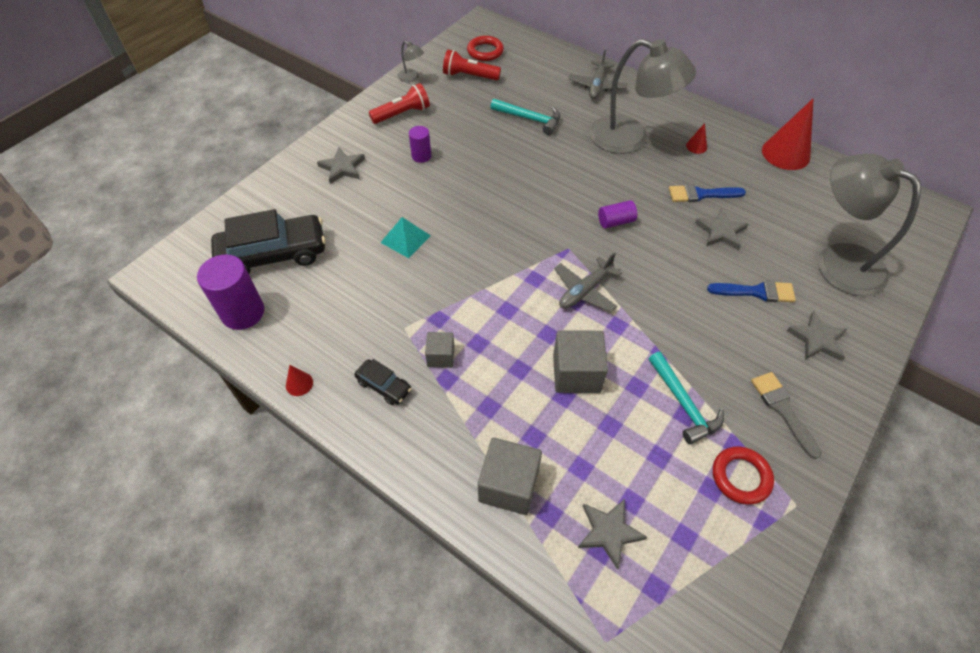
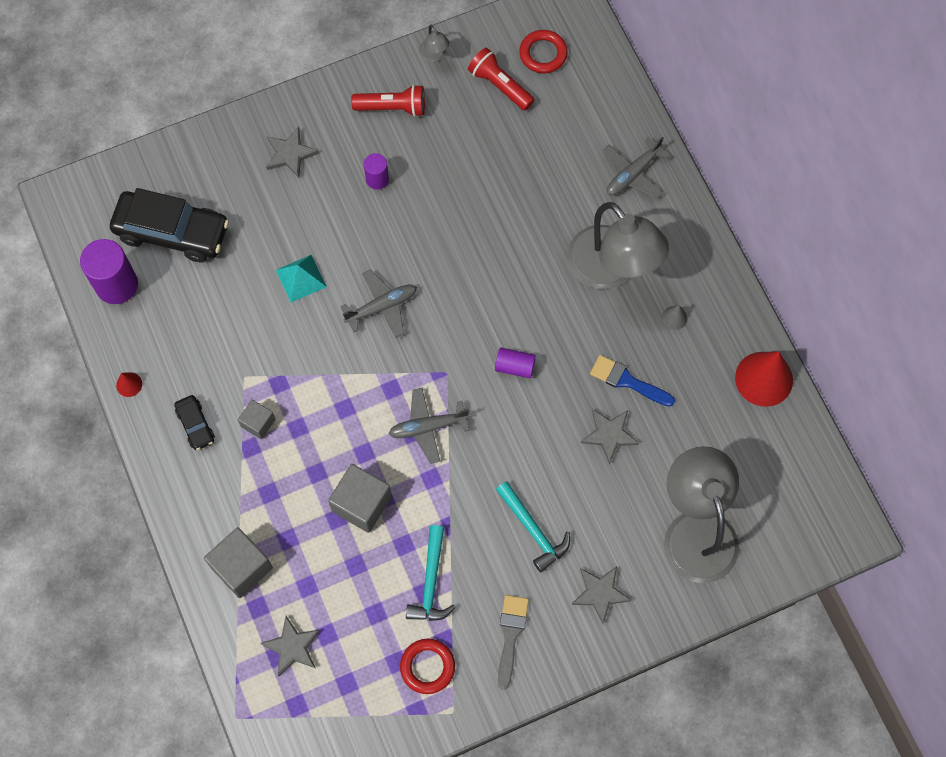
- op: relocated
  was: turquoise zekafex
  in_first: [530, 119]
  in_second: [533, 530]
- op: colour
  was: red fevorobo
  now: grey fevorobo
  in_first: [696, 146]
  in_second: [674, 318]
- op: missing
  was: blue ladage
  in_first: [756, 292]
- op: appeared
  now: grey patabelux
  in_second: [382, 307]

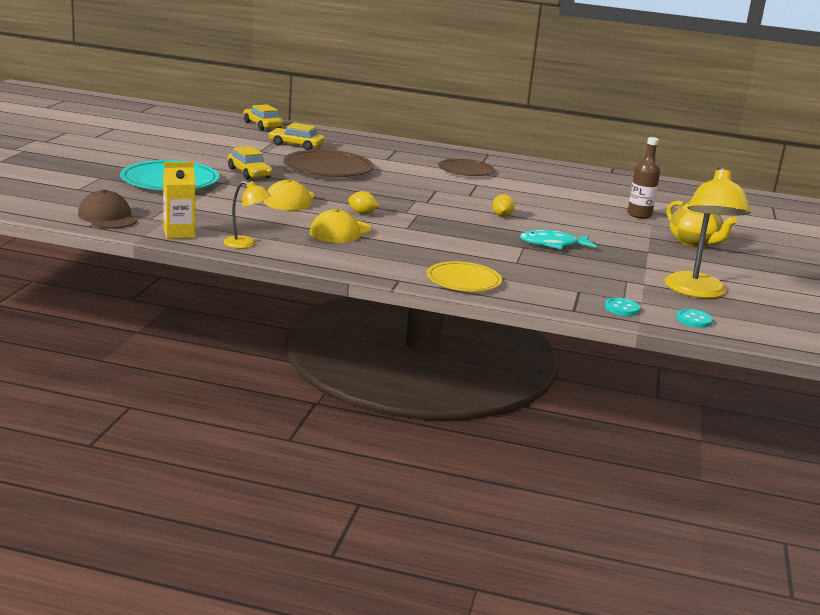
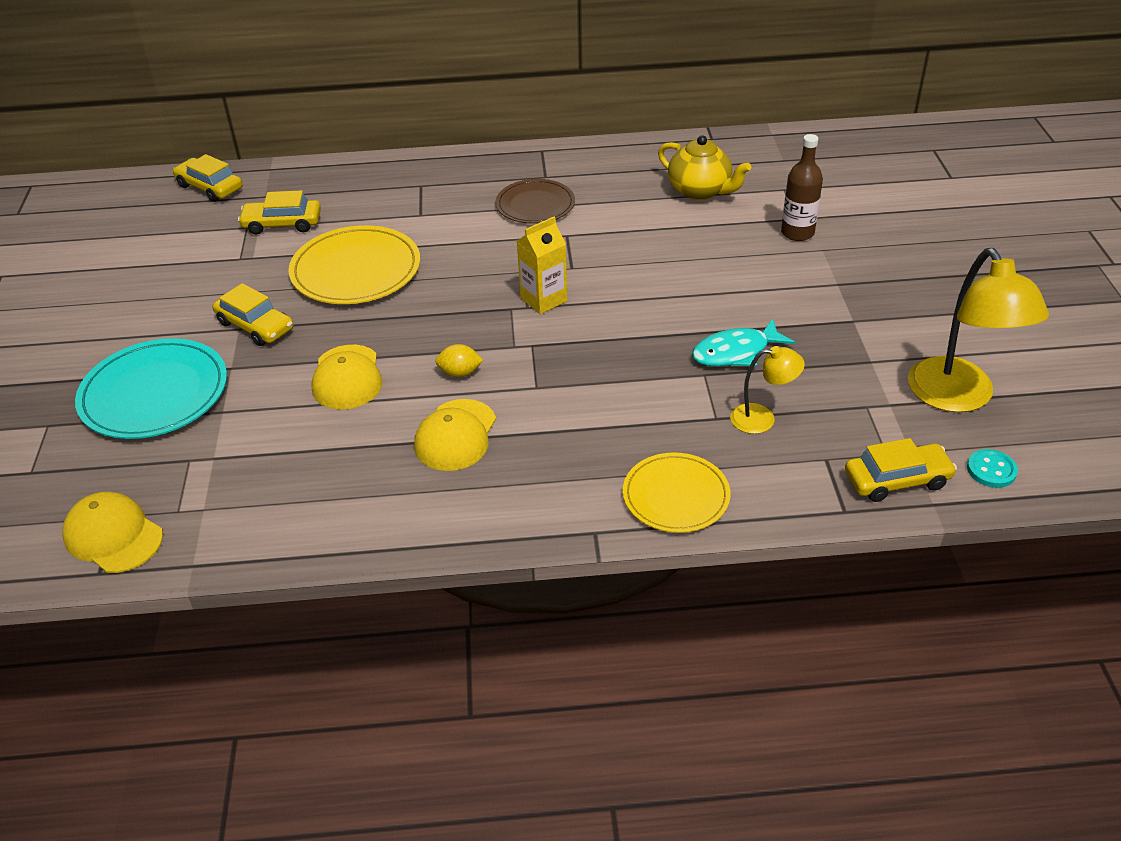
- op: colour
  was: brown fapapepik
  now: yellow fapapepik
  in_first: [328, 168]
  in_second: [356, 270]
- op: relocated
  was: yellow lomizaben
  in_first: [179, 233]
  in_second: [543, 299]
- op: relocated
  was: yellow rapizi
  in_first: [246, 244]
  in_second: [762, 418]
- op: colour
  was: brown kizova
  now: yellow kizova
  in_first: [107, 217]
  in_second: [113, 536]
- op: missing
  was: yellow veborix
  in_first: [502, 215]
- op: relocated
  was: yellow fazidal
  in_first: [694, 243]
  in_second: [700, 191]
- op: exchanged
  was: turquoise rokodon
  now: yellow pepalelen
  in_first: [621, 308]
  in_second: [897, 480]

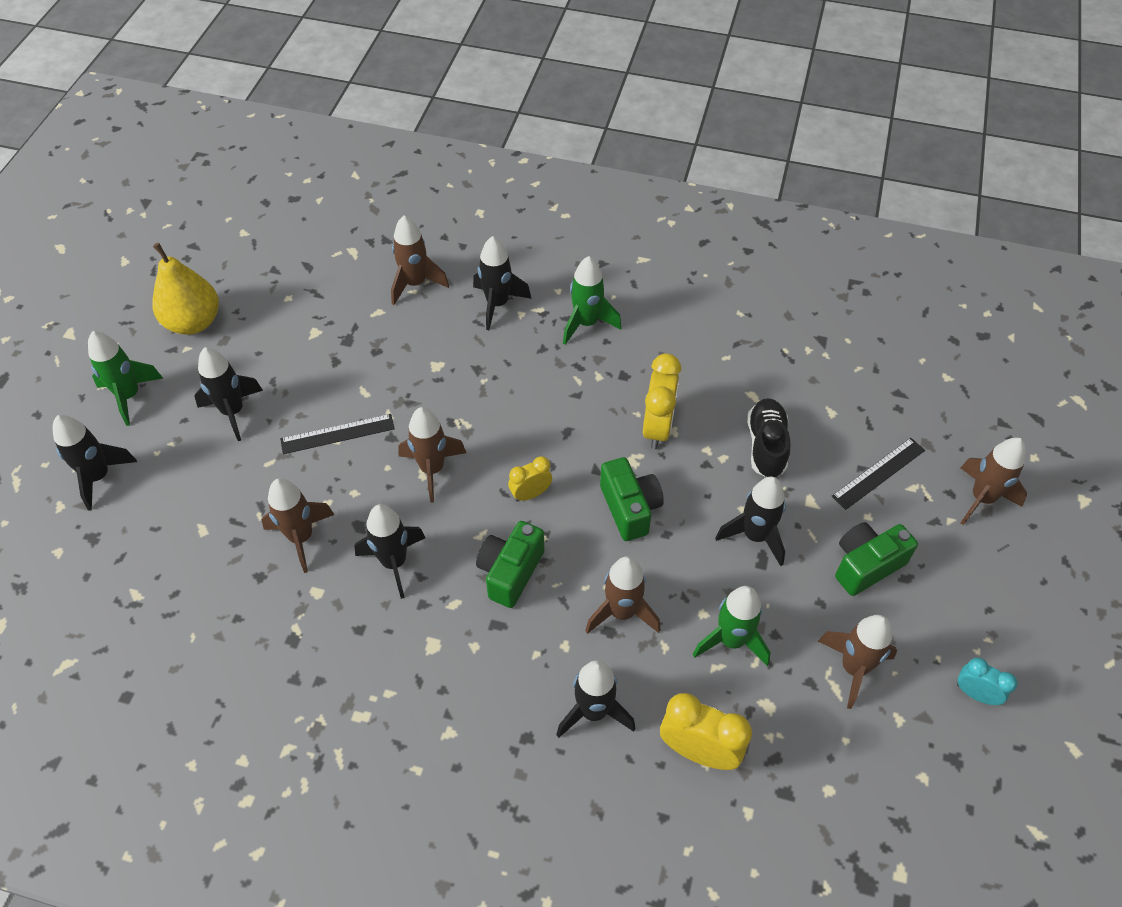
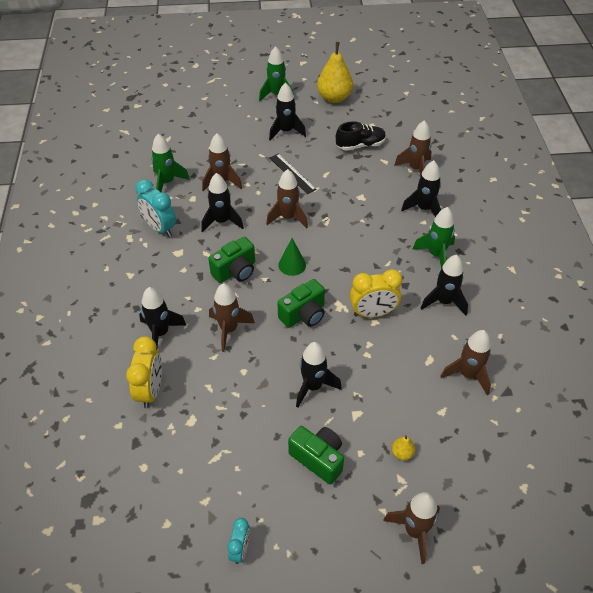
- op: relocated
  was: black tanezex
  in_first: [766, 446]
  in_second: [360, 145]
- op: relocated
  was: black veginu
  in_first: [99, 477]
  in_second: [444, 302]
- op: exchanged
  was: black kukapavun
  now: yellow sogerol
  in_first: [878, 473]
  in_second: [402, 453]
- op: exchanged
  was: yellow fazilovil
  now: green fevorobo
  in_first: [530, 494]
  in_second: [292, 265]
- op: spun
  was: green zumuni
  in_first: [510, 572]
  in_second: [235, 271]
  clockwise: 135
- op: relocated
  was: green veginu
  in_first: [731, 640]
  in_second: [167, 182]
- op: relocated
  was: brown veginu
  in_first: [853, 668]
  in_second: [468, 375]
- op: appeared
  now: turquoise fazilovil
  in_second: [160, 228]

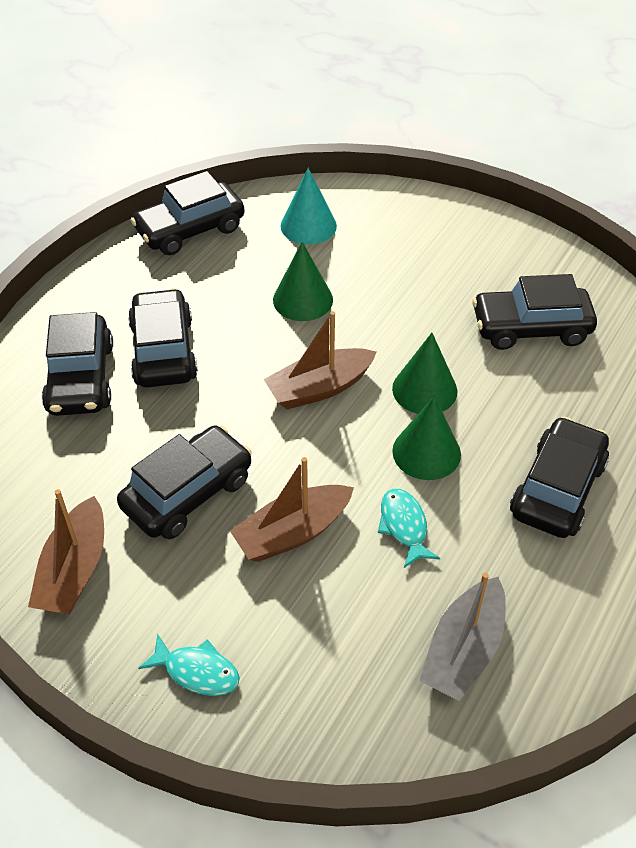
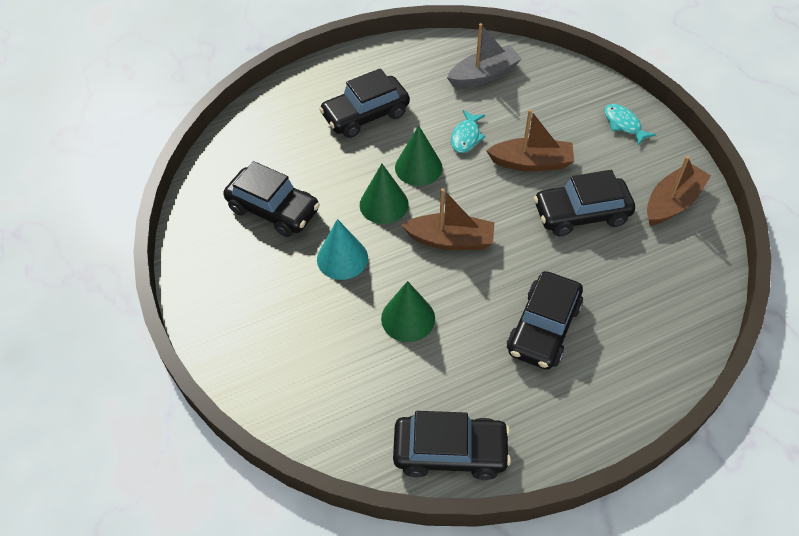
- op: relocated
  was: turquoise fevorobo
  in_first: [308, 226]
  in_second: [342, 258]
- op: missing
  was: black pepalelen
  in_first: [81, 378]

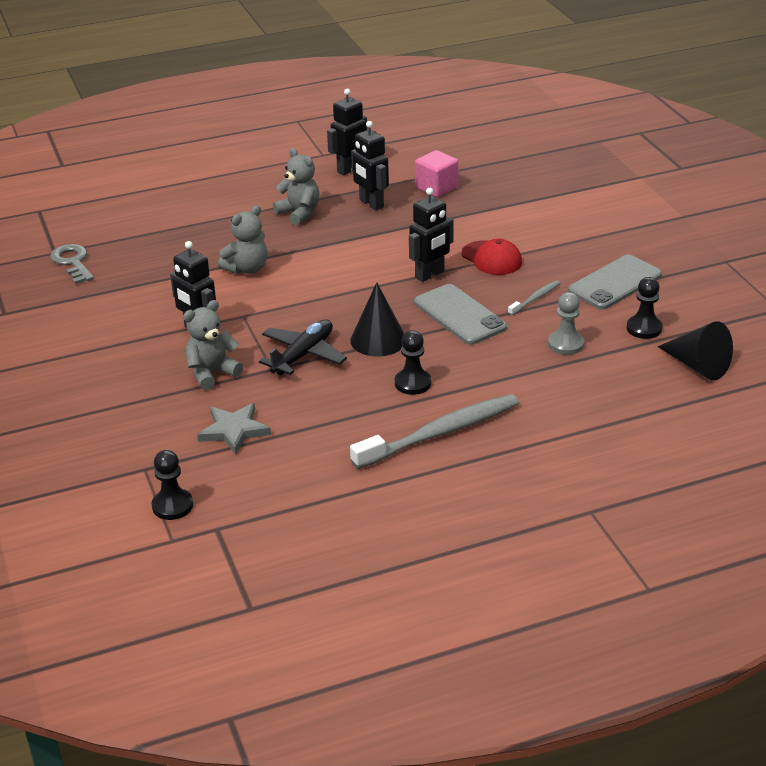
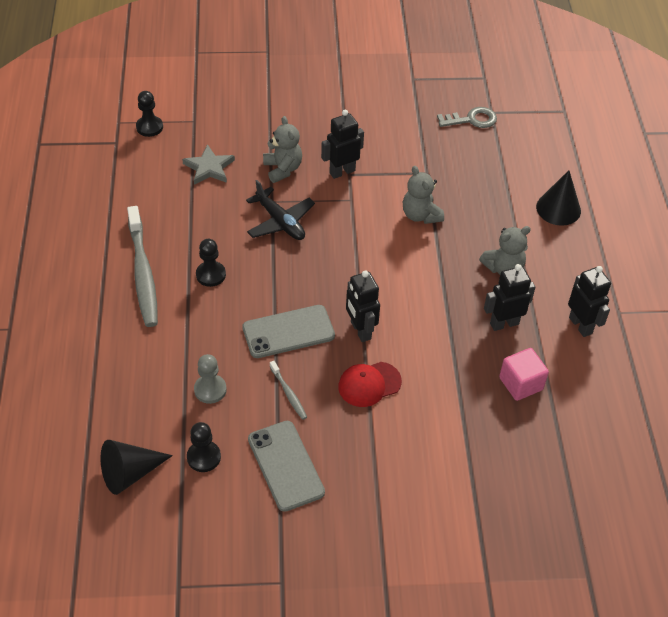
- op: relocated
  was: black fevorobo
  in_first: [378, 340]
  in_second: [558, 209]

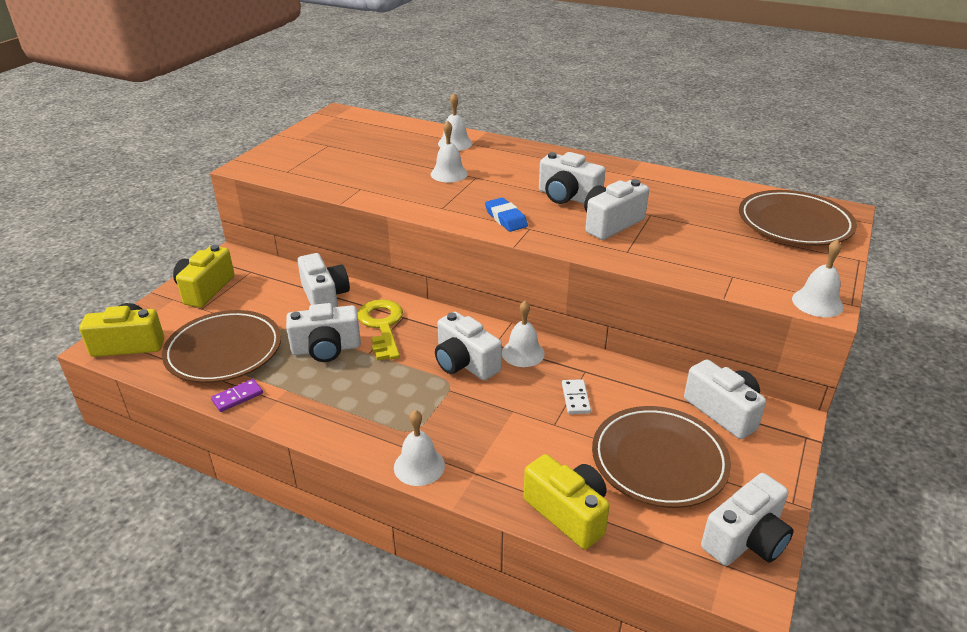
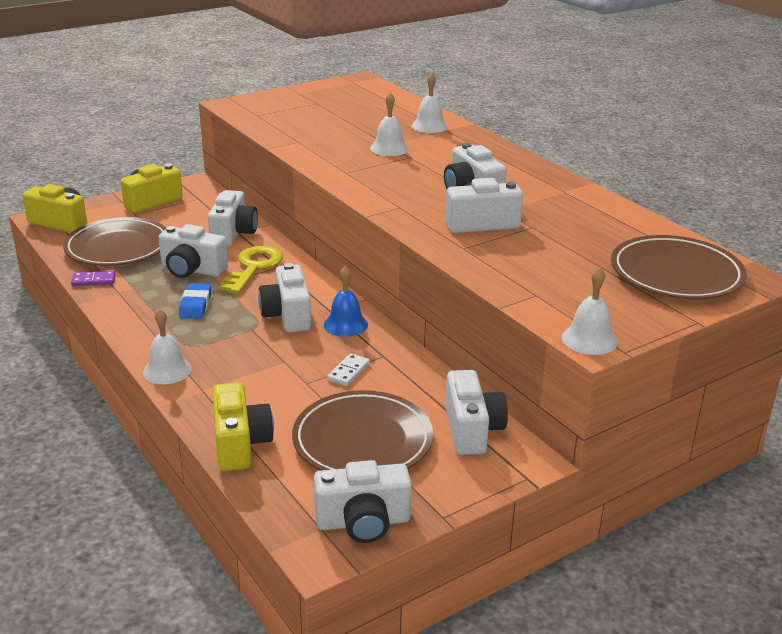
- op: relocated
  was: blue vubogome
  in_first: [506, 218]
  in_second: [195, 305]
- op: colour
  was: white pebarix
  now: blue pebarix
  in_first: [523, 353]
  in_second: [345, 324]

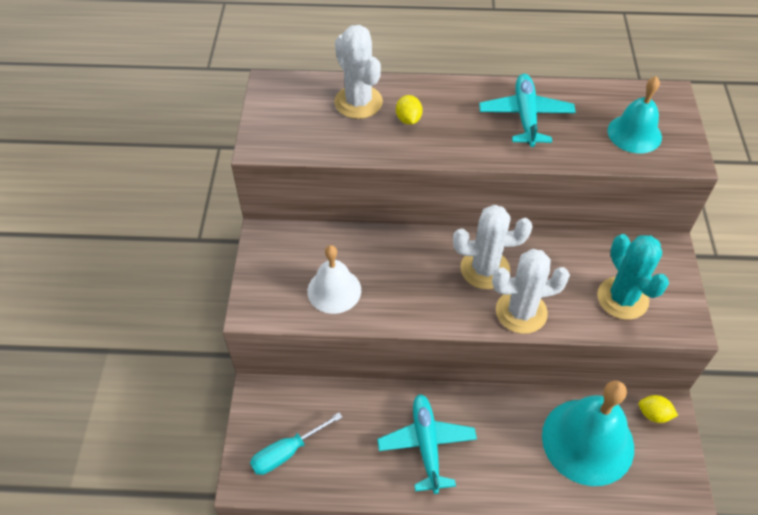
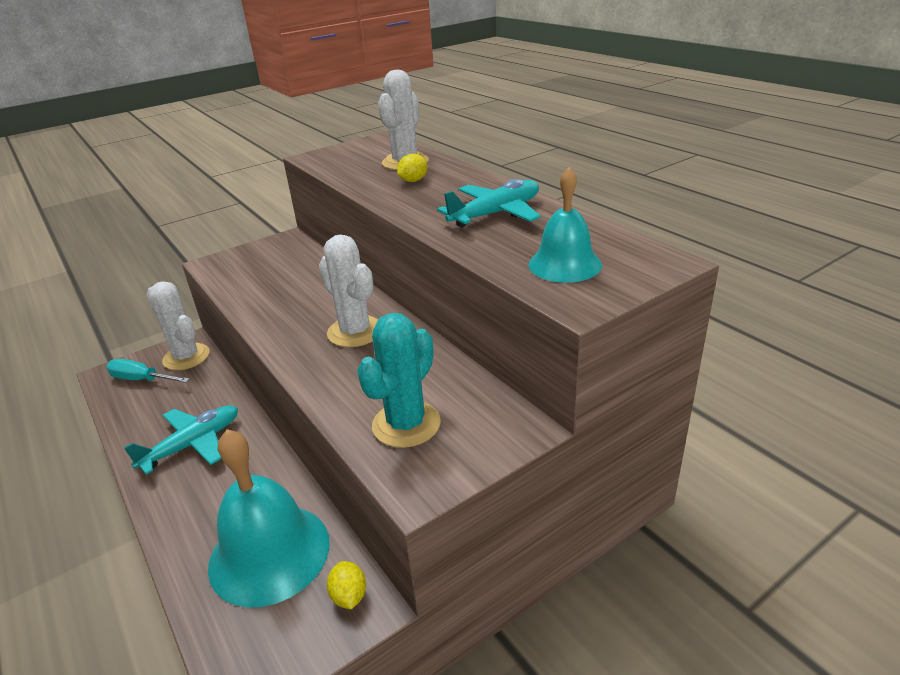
- op: missing
  was: white pebarix
  in_first: [334, 290]
- op: relocated
  was: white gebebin
  in_first: [521, 312]
  in_second: [186, 357]

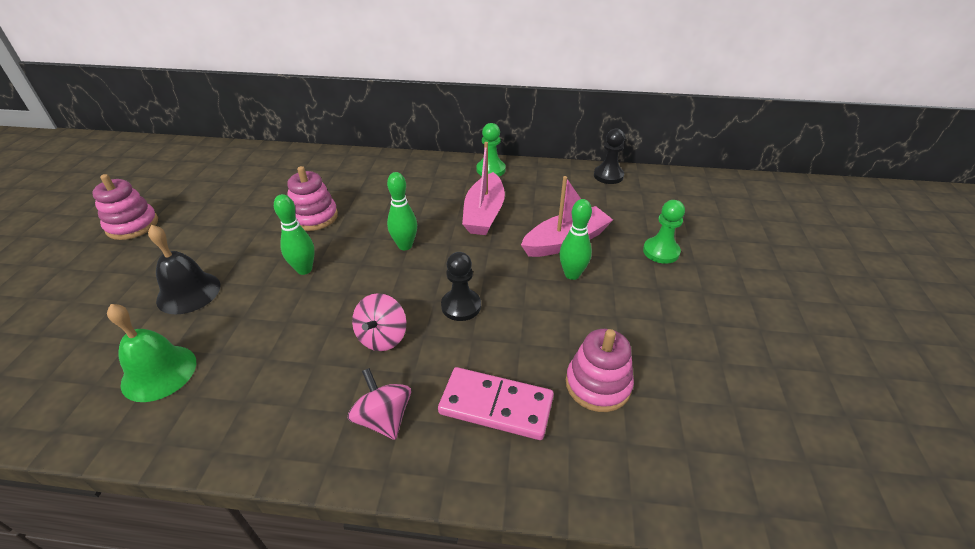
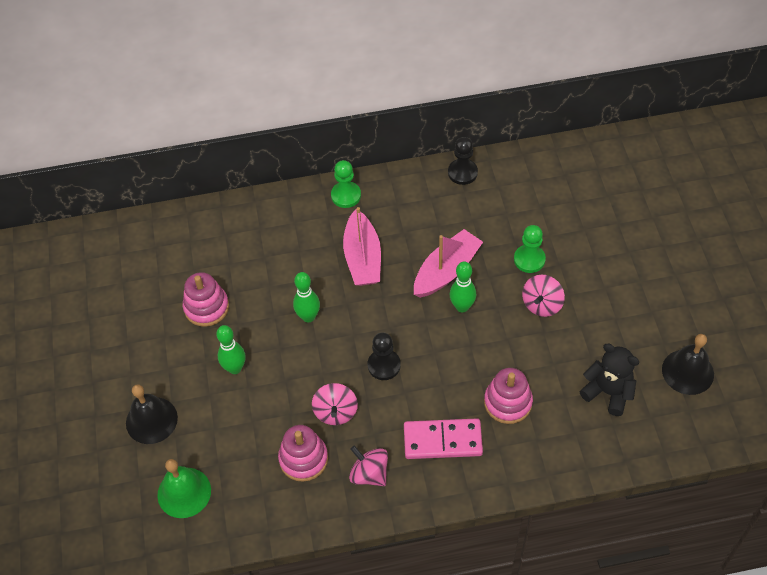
- op: relocated
  was: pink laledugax
  in_first: [132, 225]
  in_second: [303, 459]
- op: appeared
  now: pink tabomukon
  in_second: [542, 304]
- op: appeared
  now: black pebarix
  in_second: [687, 371]
- op: appeared
  now: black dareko
  in_second: [608, 392]

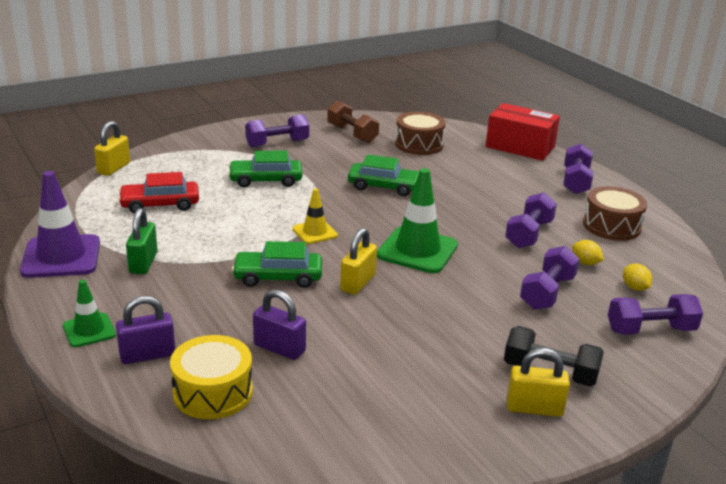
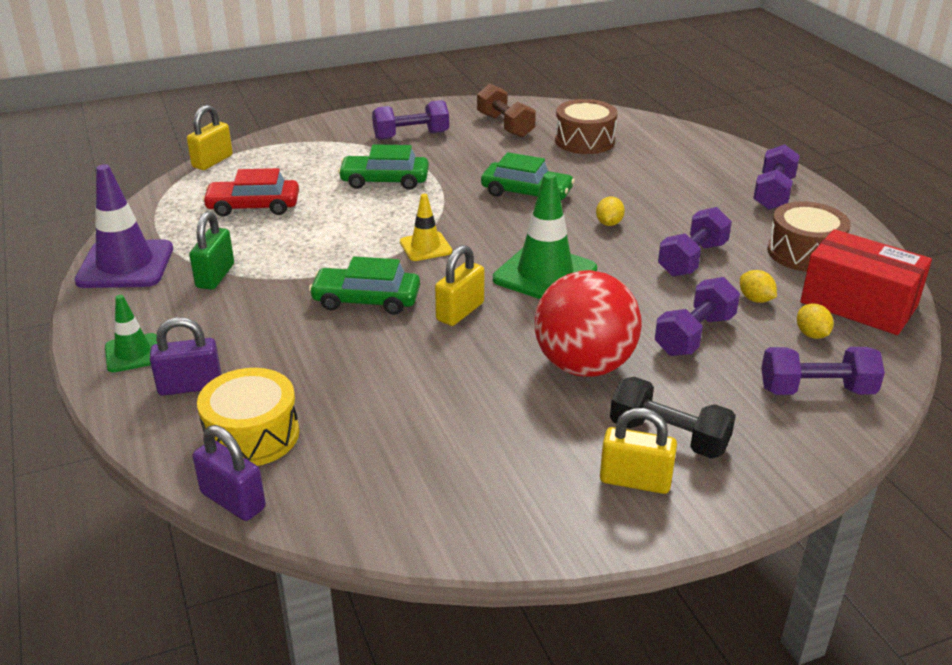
- op: relocated
  was: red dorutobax
  in_first: [520, 147]
  in_second: [858, 304]
- op: relocated
  was: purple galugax
  in_first: [279, 348]
  in_second: [233, 500]
- op: appeared
  now: yellow veborix
  in_second: [609, 223]
- op: appeared
  now: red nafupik
  in_second: [584, 366]

